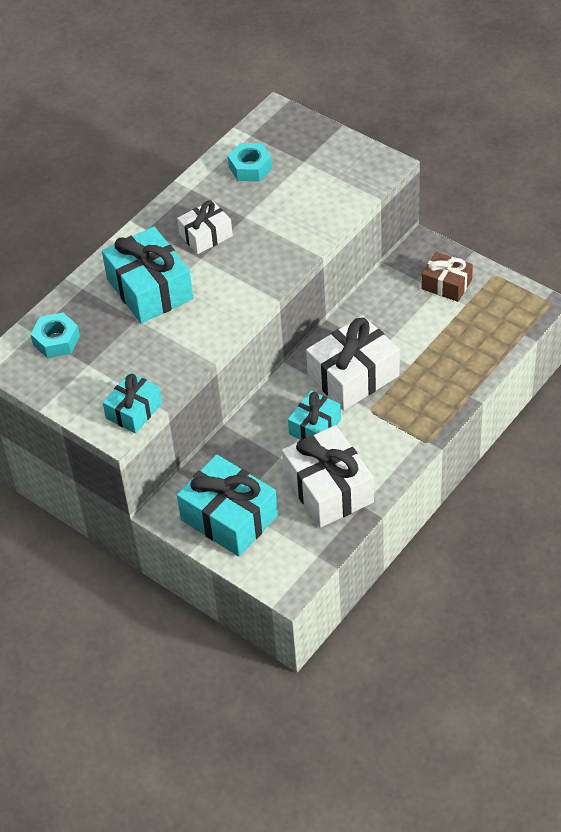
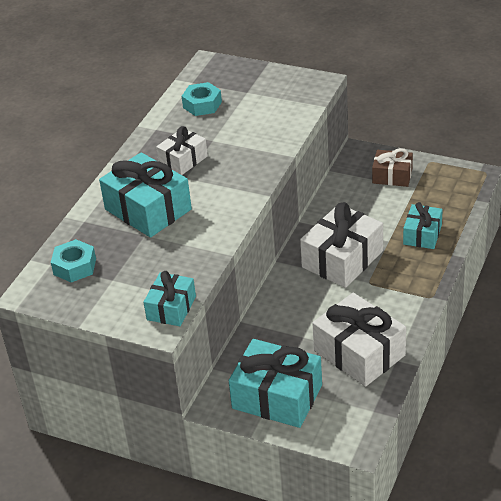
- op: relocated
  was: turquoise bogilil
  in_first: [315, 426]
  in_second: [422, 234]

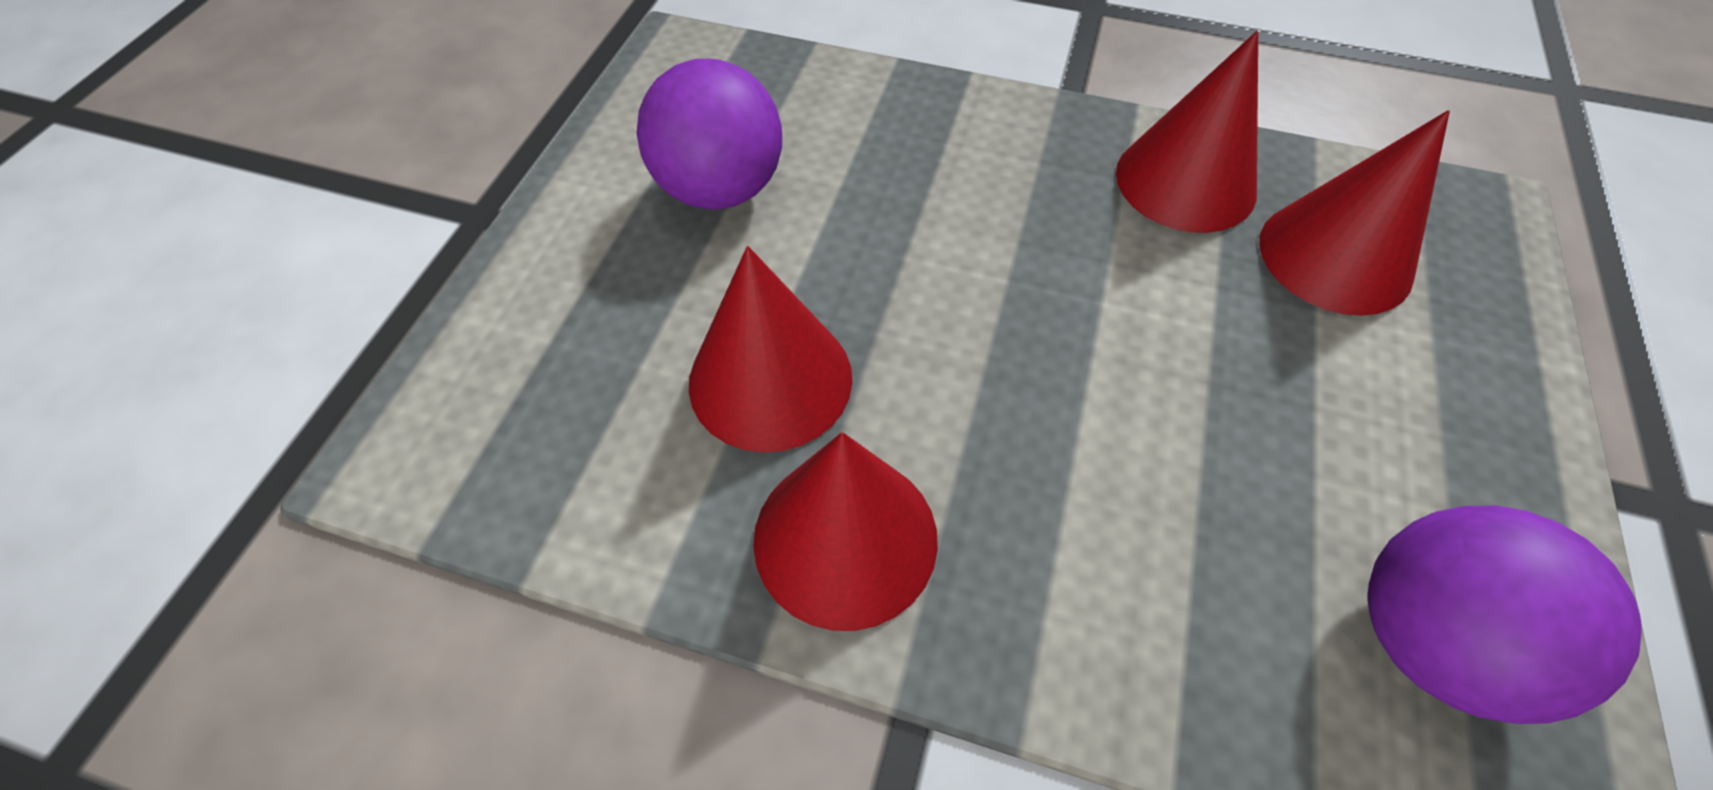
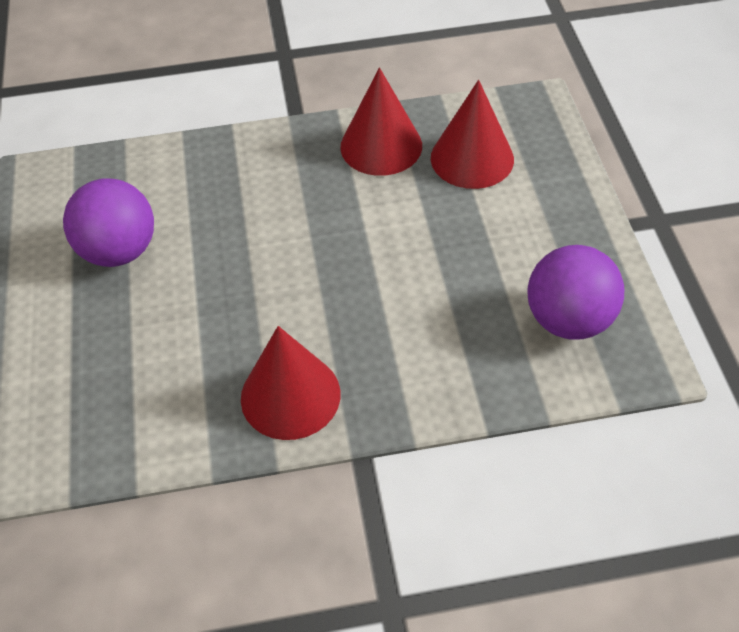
- op: missing
  was: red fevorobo
  in_first: [770, 379]

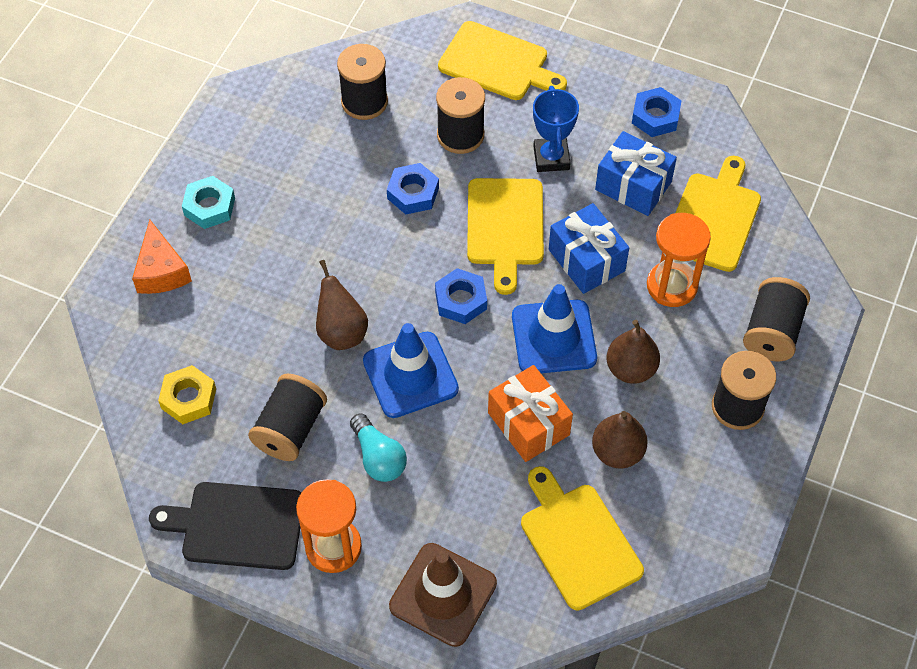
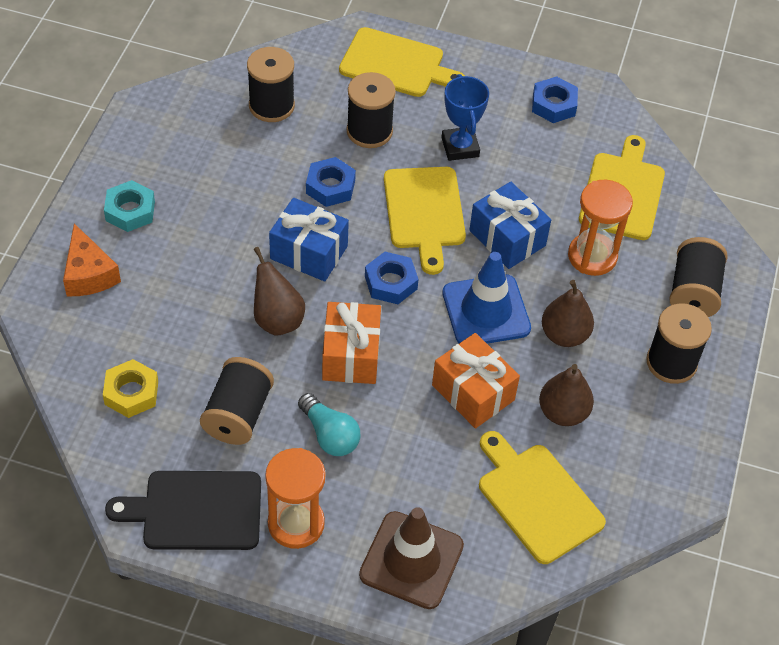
- op: relocated
  was: blue bogilil
  in_first: [633, 186]
  in_second: [309, 252]
- op: exchanged
  was: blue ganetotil
  now: orange bogilil
  in_first: [410, 375]
  in_second: [351, 355]

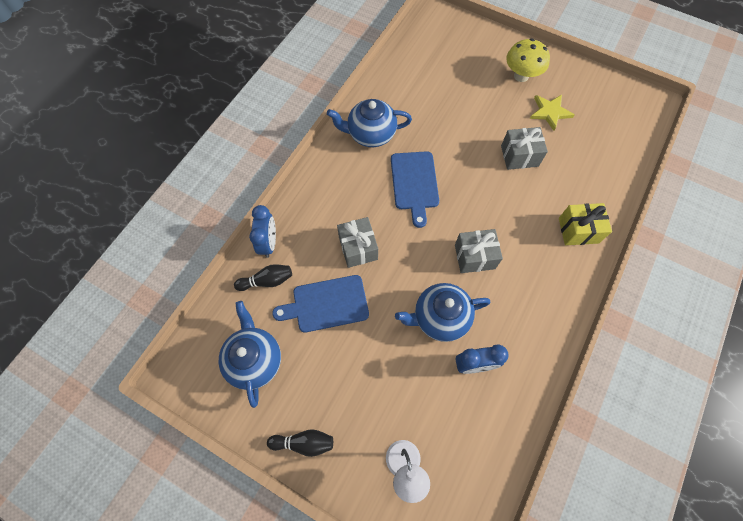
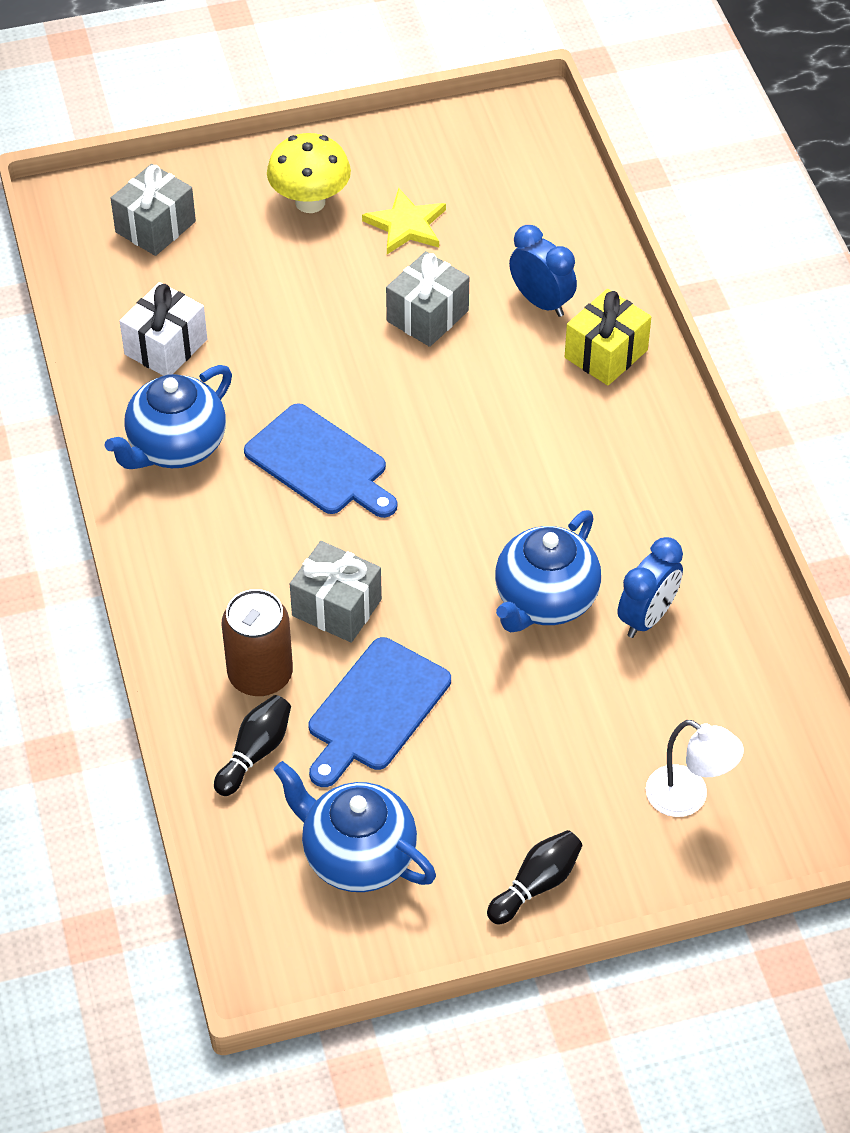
- op: relocated
  was: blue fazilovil
  in_first: [269, 243]
  in_second: [541, 302]
- op: relocated
  was: grey bogilil
  in_first: [474, 257]
  in_second: [155, 227]
- op: appeared
  now: white bogilil
  in_second: [166, 347]
- op: appeared
  now: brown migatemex
  in_second: [260, 675]

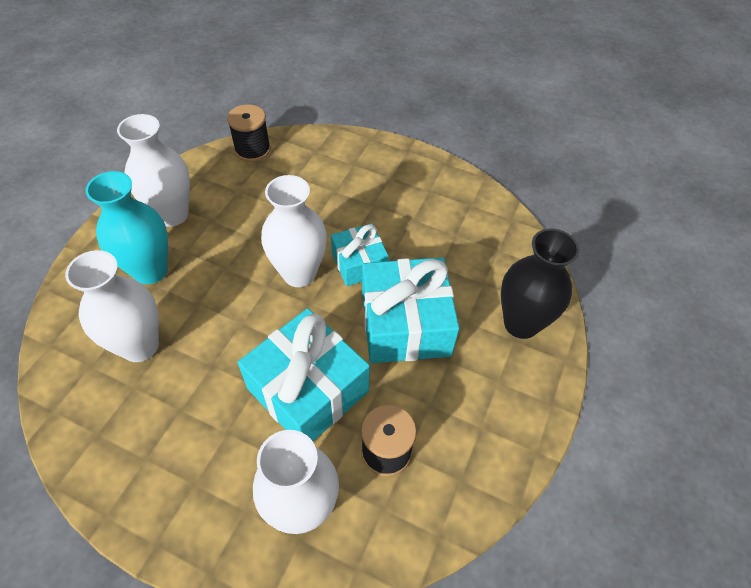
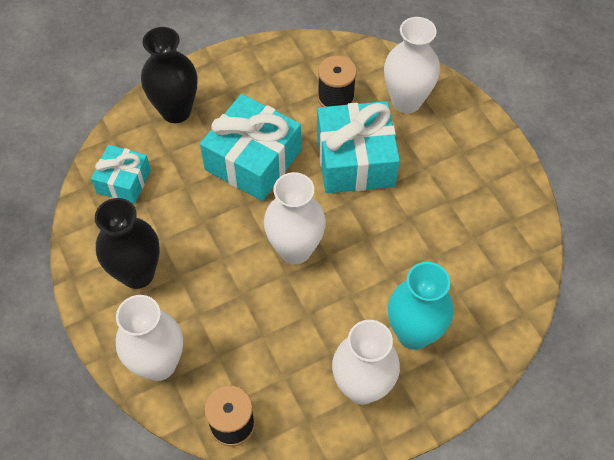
- op: relocated
  was: turquoise bogilil
  in_first: [359, 263]
  in_second: [124, 181]
- op: relocated
  was: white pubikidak
  in_first: [140, 346]
  in_second: [158, 364]
- op: appeared
  now: black pubikidak
  in_second: [137, 274]

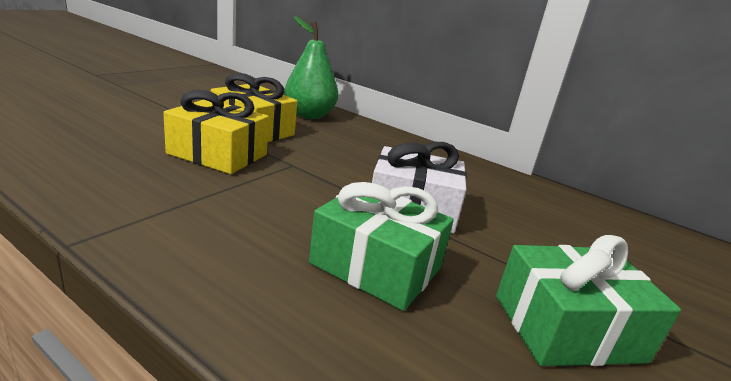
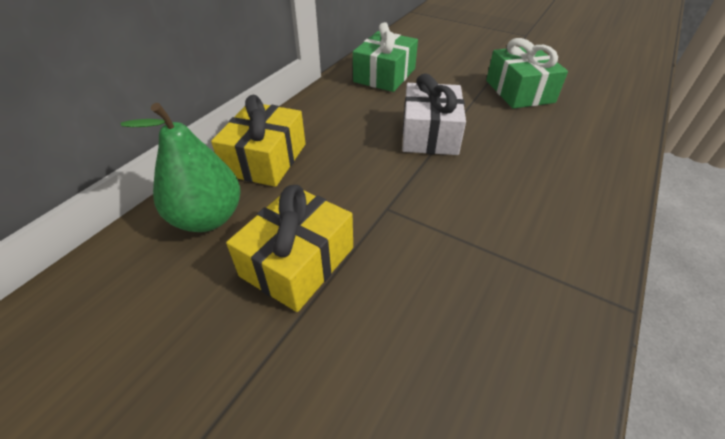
- op: relocated
  was: yellow bogilil
  in_first: [217, 154]
  in_second: [265, 159]
- op: relocated
  was: green bogilil
  in_first: [376, 265]
  in_second: [384, 75]

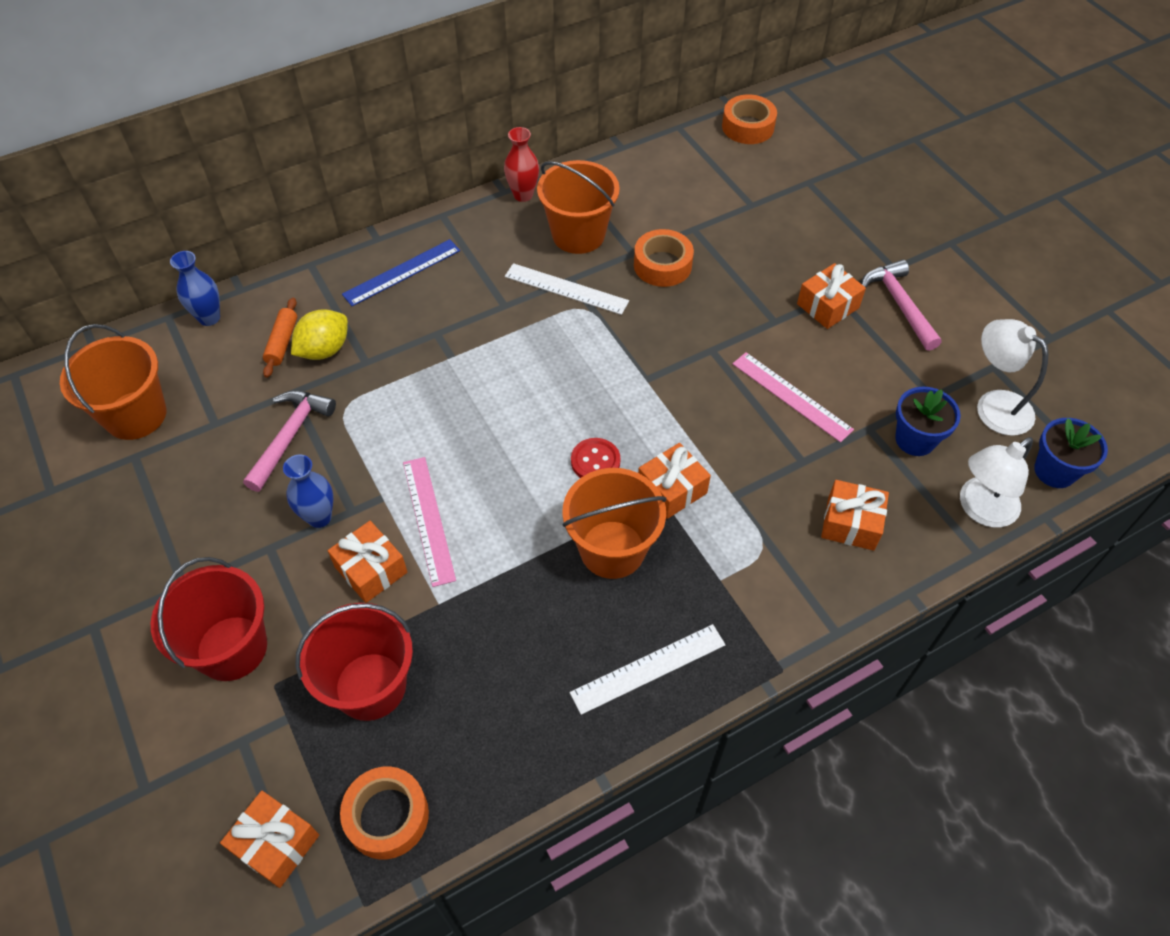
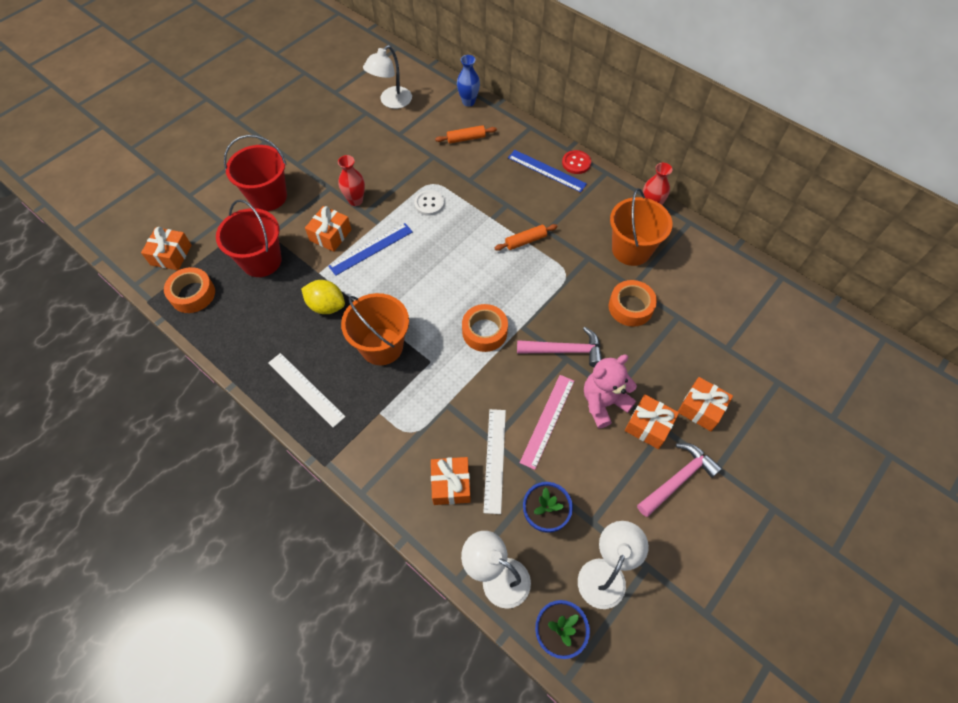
- op: relocated
  was: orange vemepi
  in_first: [748, 127]
  in_second: [484, 332]
- op: relocated
  was: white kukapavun
  in_first: [566, 289]
  in_second: [494, 459]
- op: relocated
  was: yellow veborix
  in_first: [324, 350]
  in_second: [326, 306]
- op: exchanged
  was: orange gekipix
  now: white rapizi
  in_first: [136, 415]
  in_second: [391, 102]
- op: relocated
  was: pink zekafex
  in_first: [290, 436]
  in_second: [564, 350]
- op: relocated
  was: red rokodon
  in_first: [595, 461]
  in_second: [576, 163]
- op: relocated
  was: orange bogilil
  in_first: [672, 489]
  in_second: [701, 408]
- op: colour
  was: blue pubikidak
  now: red pubikidak
  in_first: [319, 517]
  in_second: [355, 200]
- op: colour
  was: pink kukapavun
  now: blue kukapavun
  in_first: [428, 519]
  in_second: [371, 249]
- op: appeared
  now: white rokodon
  in_second: [429, 203]
- op: appeared
  now: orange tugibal
  in_second: [525, 241]
- op: appeared
  now: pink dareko
  in_second: [603, 403]

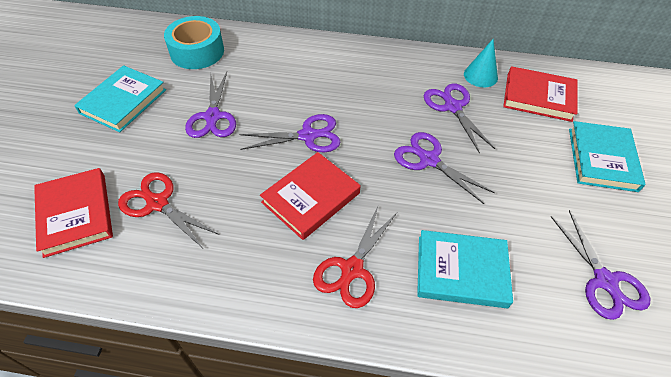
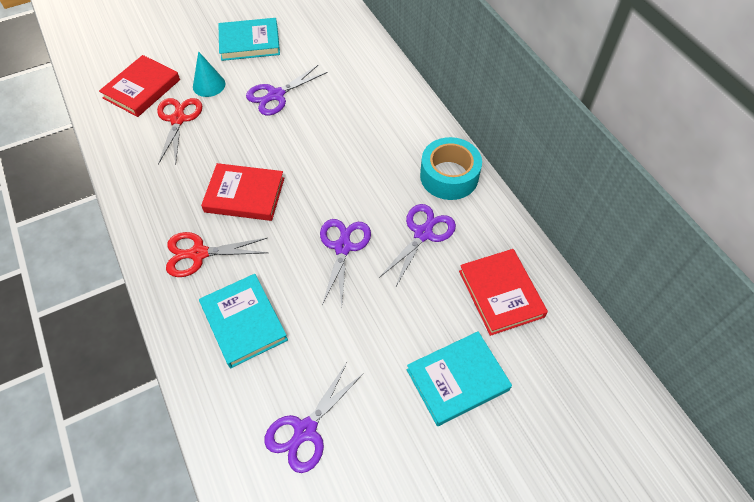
- op: relocated
  was: turquoise vemepi
  in_first: [197, 51]
  in_second: [449, 176]
- op: relocated
  was: turquoise fevorobo
  in_first: [480, 76]
  in_second: [209, 85]
- op: missing
  was: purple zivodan
  in_first: [307, 136]

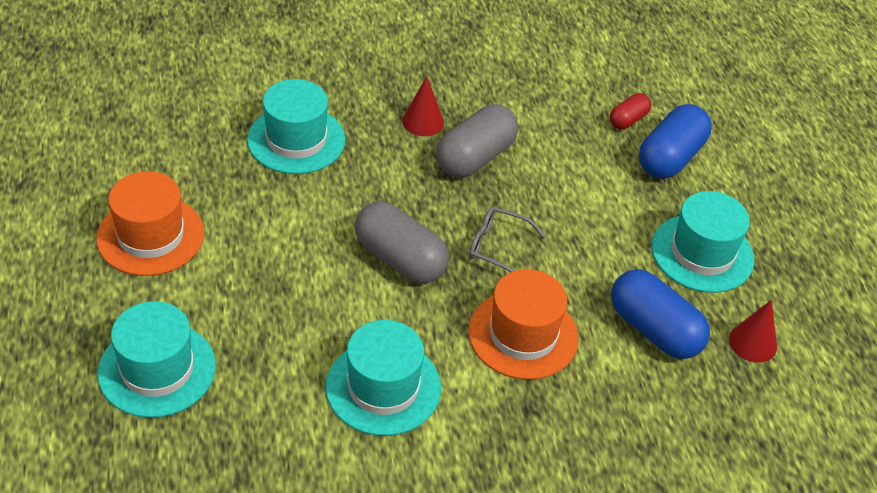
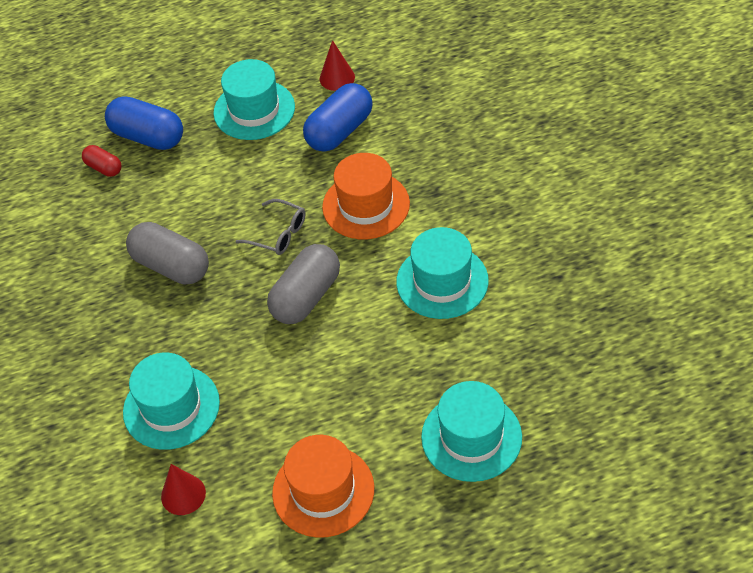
- op: relocated
  was: red fevorobo
  in_first: [423, 121]
  in_second: [183, 494]
- op: spun
  was: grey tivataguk
  in_first: [498, 247]
  in_second: [277, 233]
  clockwise: -75

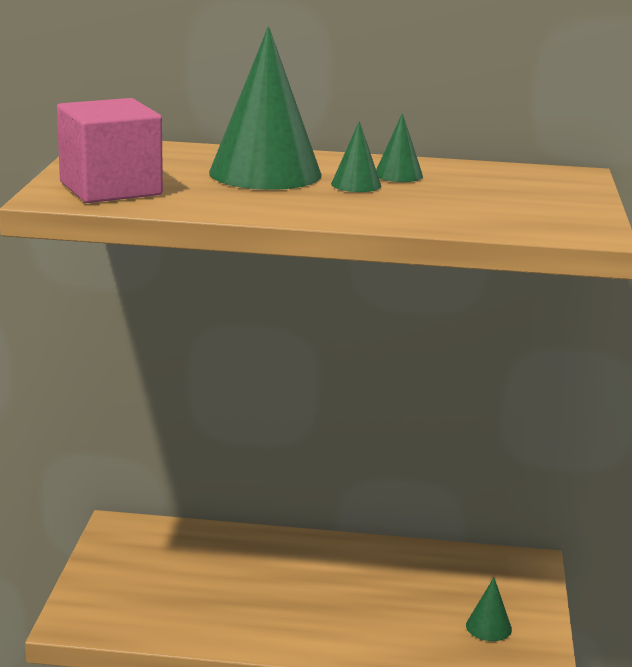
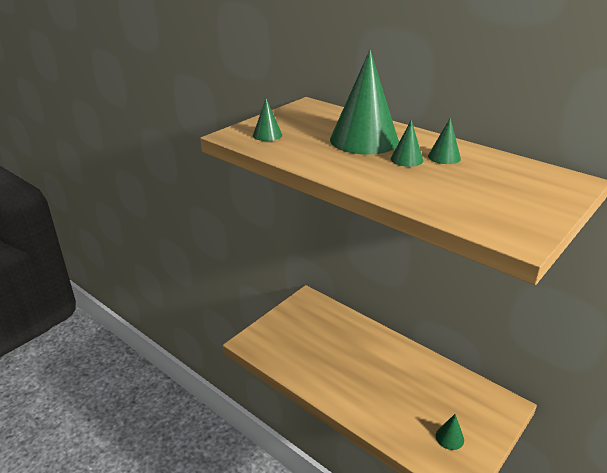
- op: exchanged
  was: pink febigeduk
  now: green fevorobo
  in_first: [110, 189]
  in_second: [267, 135]

